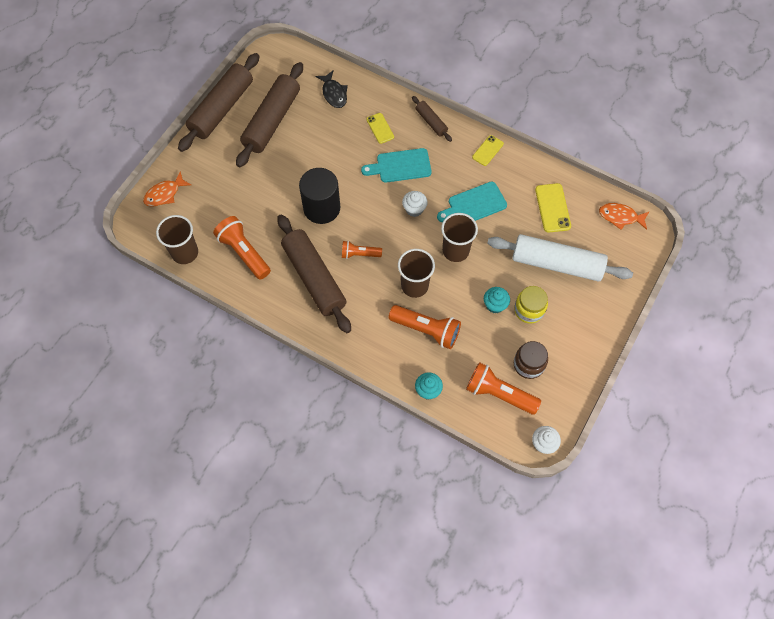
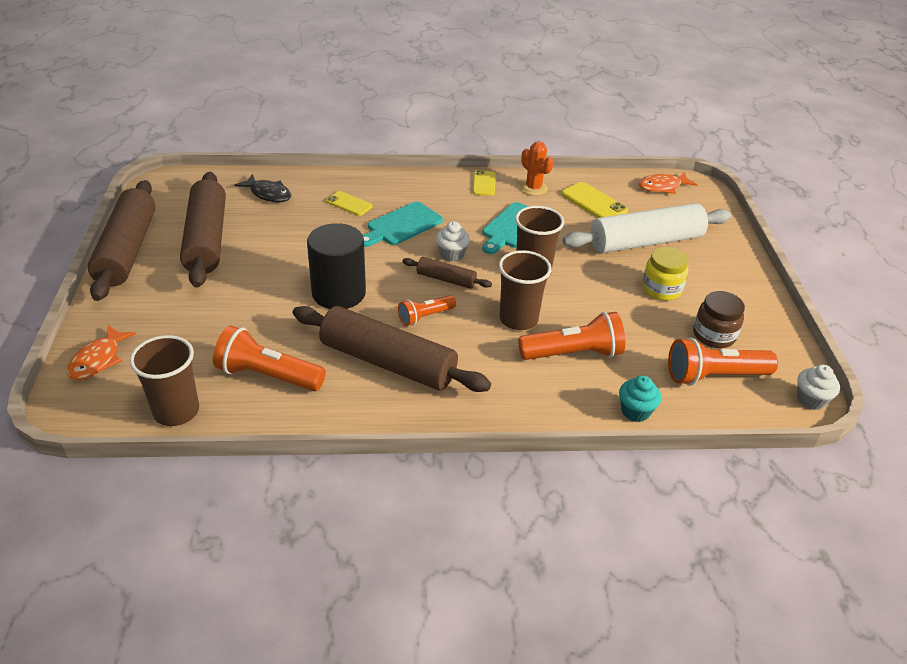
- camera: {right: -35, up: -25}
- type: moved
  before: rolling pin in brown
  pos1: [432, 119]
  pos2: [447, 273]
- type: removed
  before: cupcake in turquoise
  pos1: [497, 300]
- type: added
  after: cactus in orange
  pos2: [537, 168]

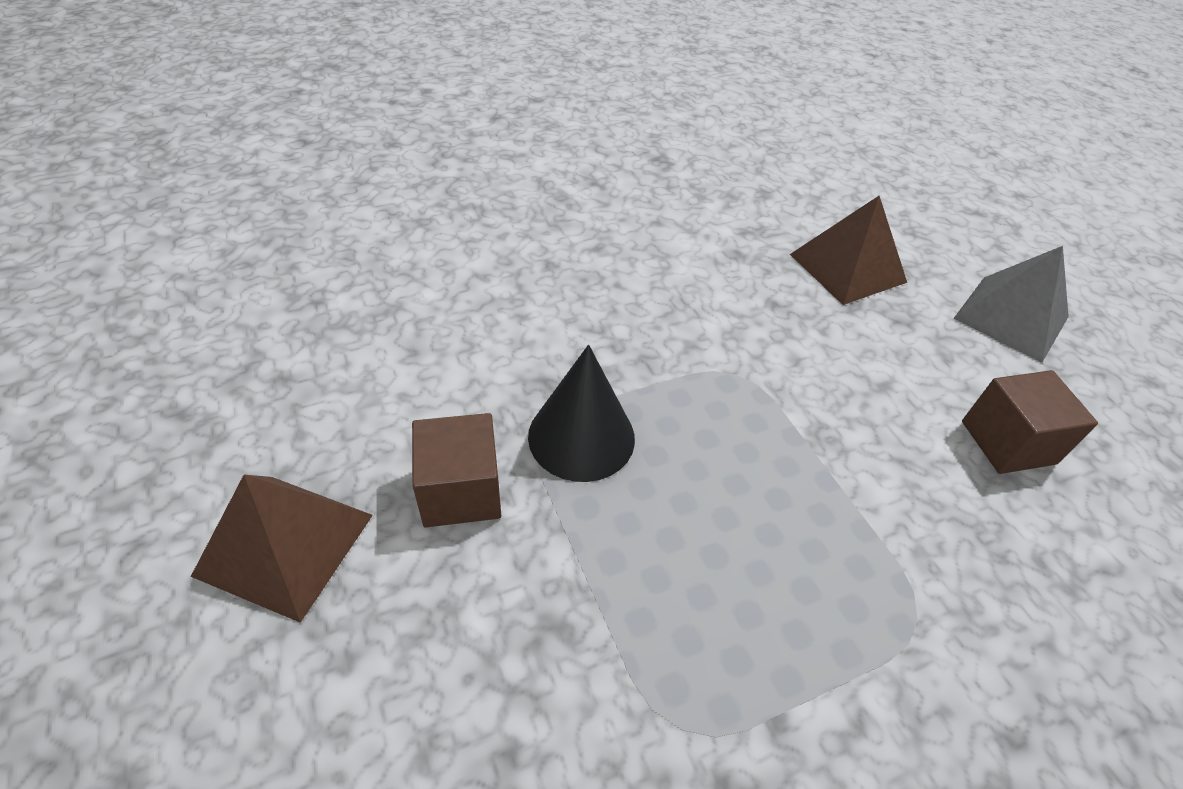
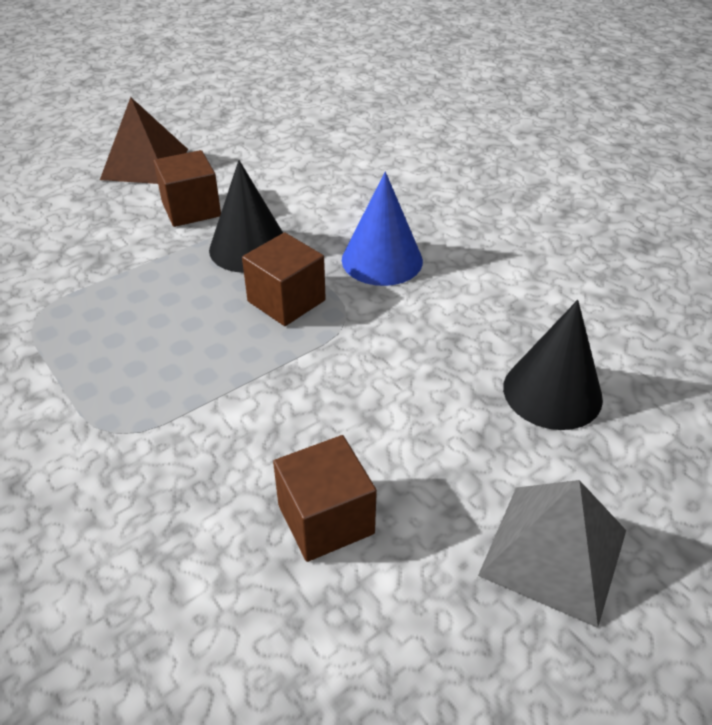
- camera: {right: 80, up: -5}
- type: replaced
  before: pyramid in brown
  after: cone in black
  pos1: [848, 250]
  pos2: [553, 365]
- type: added
  after: cone in blue
  pos2: [382, 229]
- type: added
  after: cube in brown
  pos2: [284, 279]

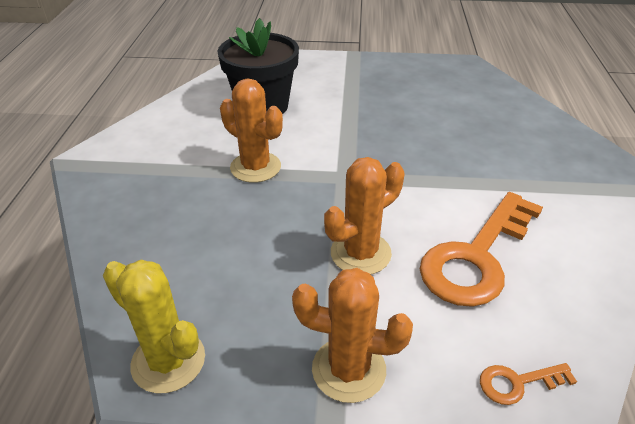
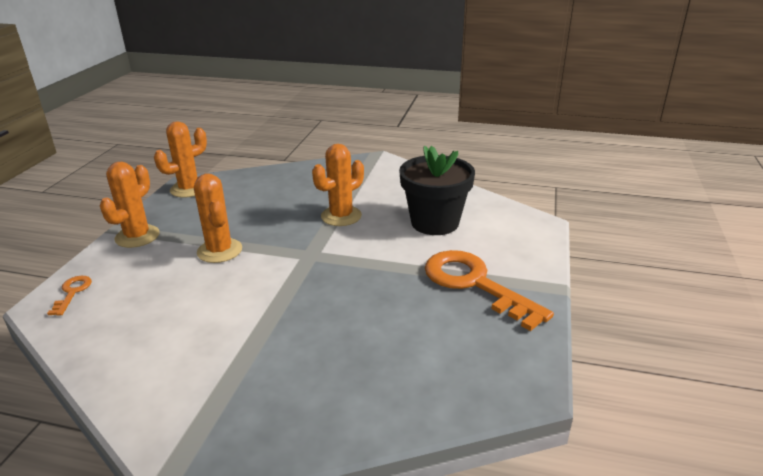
- camera: {right: 100, up: -10}
- type: moved
  before: key in orange
  pos1: [481, 249]
  pos2: [489, 290]
- type: recoloured
  before: cactus in yellow
  after: cactus in orange
  pos1: [154, 326]
  pos2: [180, 159]

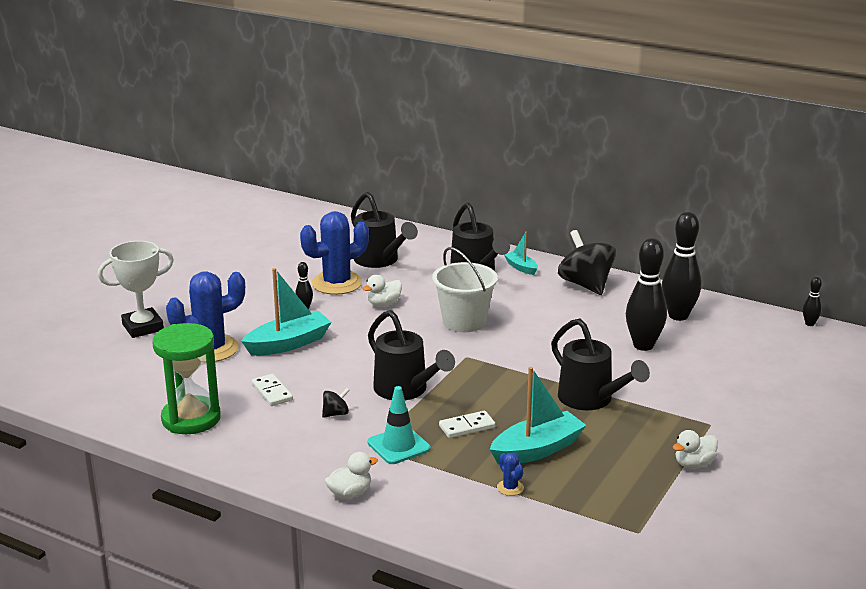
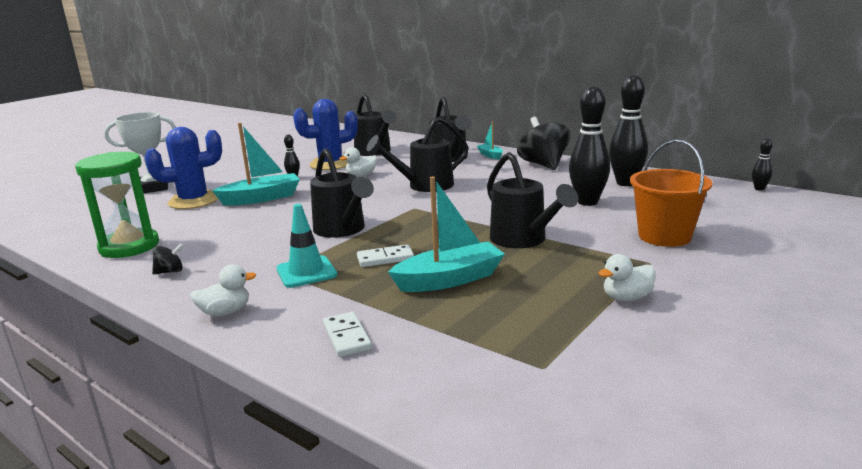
- camera: {right: 10, up: -5}
- type: replaced
  before: bucket in white
  after: watering can in black
  pos1: [465, 289]
  pos2: [417, 154]
- type: moved
  before: domino in white
  pos1: [272, 390]
  pos2: [347, 334]
- type: moved
  before: spinning top in black
  pos1: [336, 403]
  pos2: [167, 258]
- type: removed
  before: cactus in blue
  pos1: [510, 474]
- type: added
  after: bucket in orange
  pos2: [671, 193]

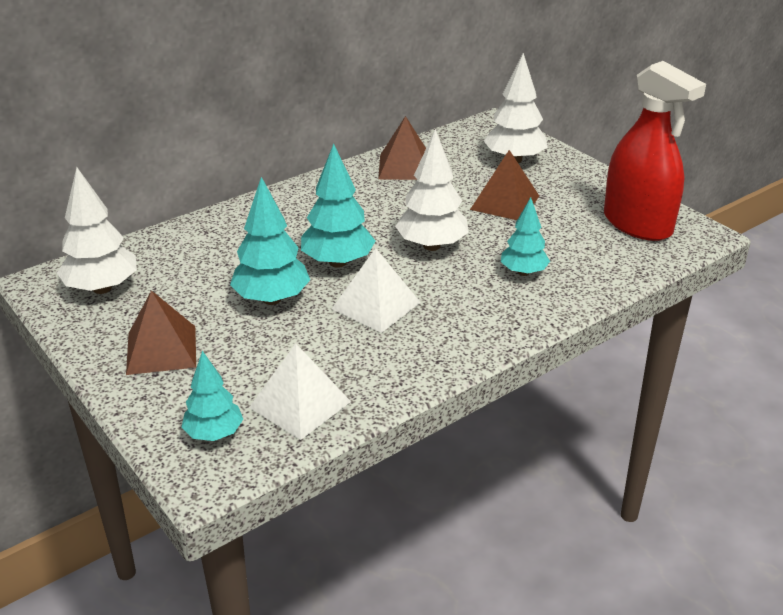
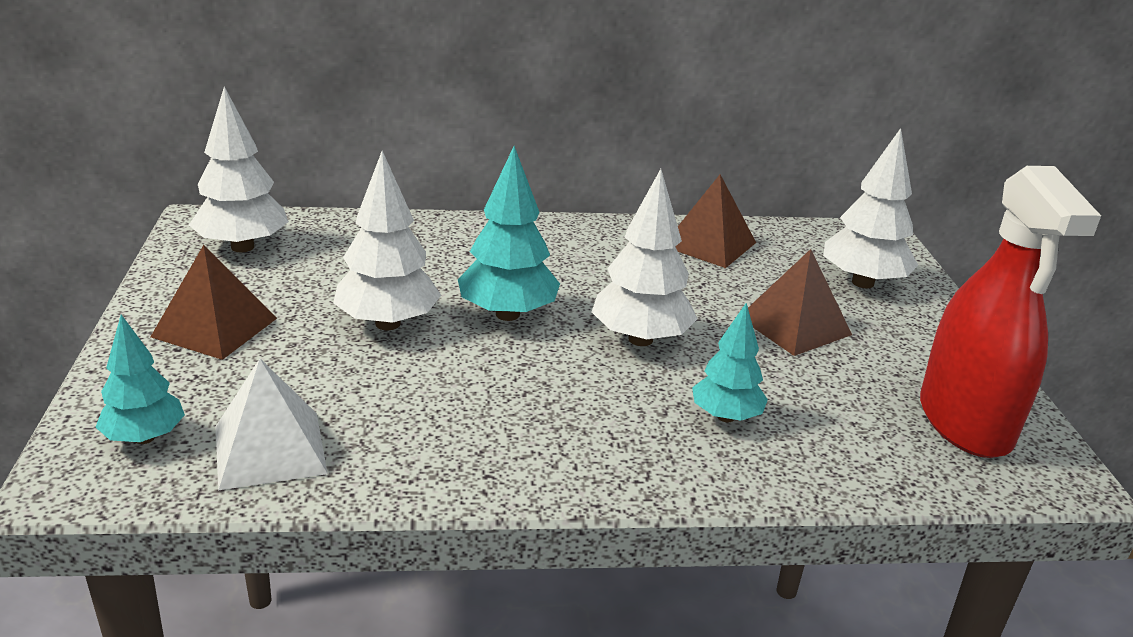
- camera: {right: 30, up: -5}
- type: recoloured
  before: tree in turquoise
  after: tree in white
  pos1: [270, 241]
  pos2: [387, 240]
- type: removed
  before: pyramid in white
  pos1: [376, 290]

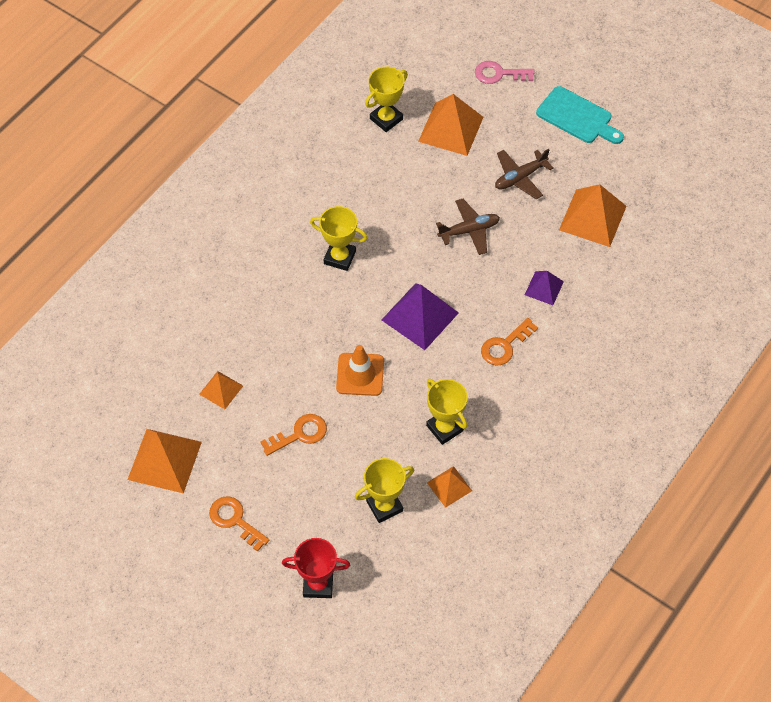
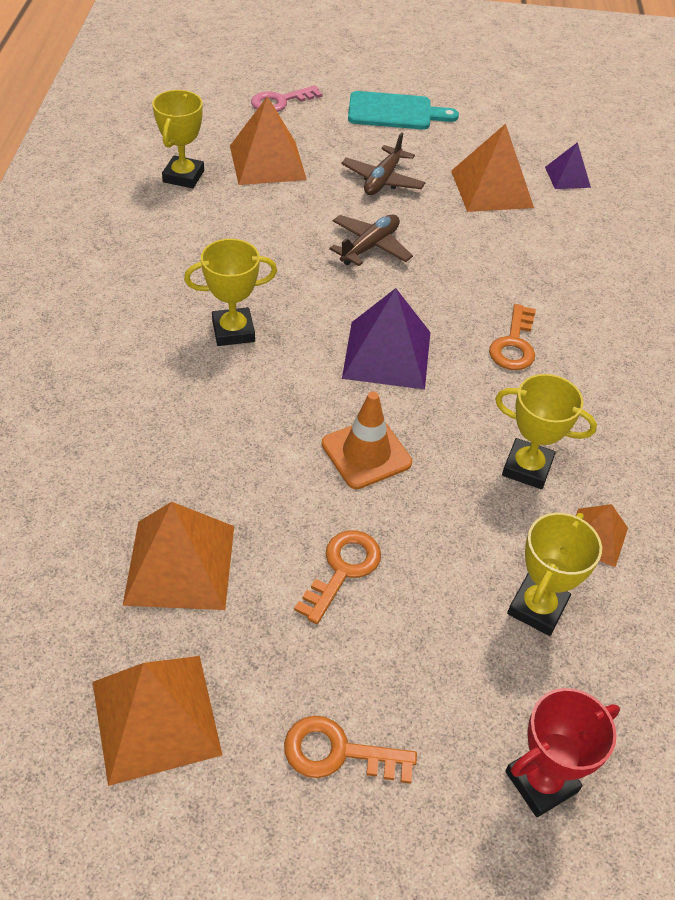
- camera: {right: -35, up: -10}
- type: moved
  before: pyramid in purple
  pos1: [544, 288]
  pos2: [568, 165]
- type: resized
  before: pyramid in orange
  pos1: [221, 390]
  pos2: [178, 556]
  scale: 1.8

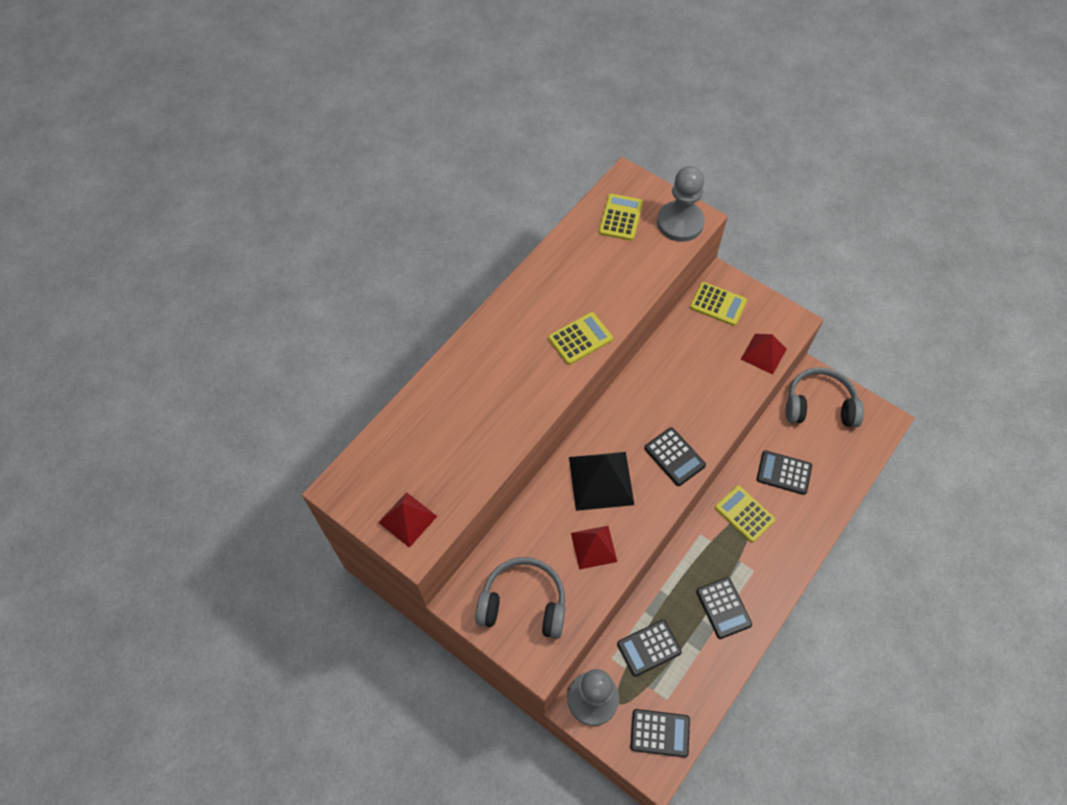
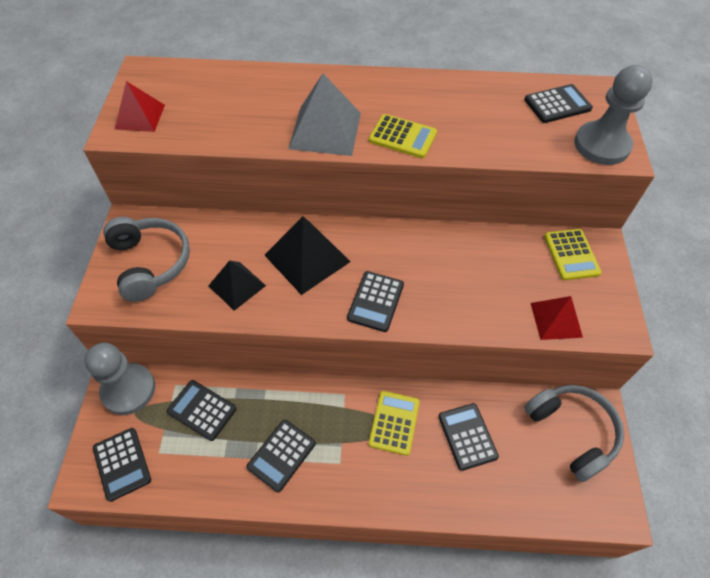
- camera: {right: 55, up: -5}
- type: recoloured
  before: calculator in yellow
  after: calculator in black
  pos1: [621, 217]
  pos2: [558, 103]
- type: recoloured
  before: pyramid in red
  after: pyramid in black
  pos1: [594, 548]
  pos2: [237, 285]
- type: added
  after: pyramid in grey
  pos2: [324, 115]

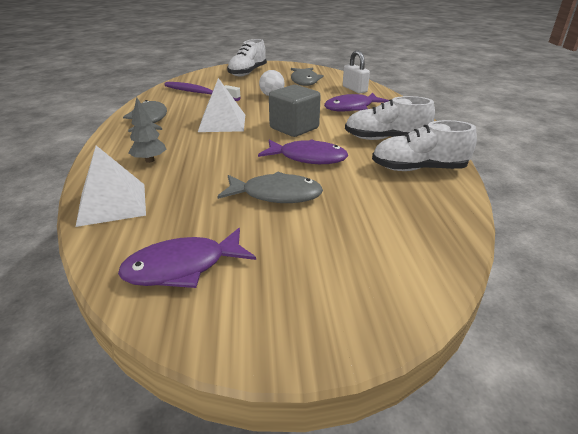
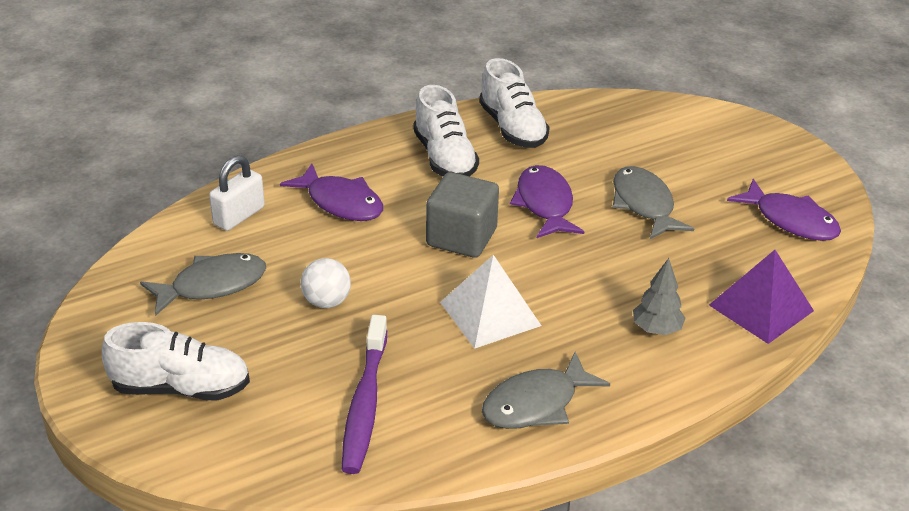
- camera: {right: -115, up: 5}
- type: recoloured
  before: pyramid in white
  after: pyramid in purple
  pos1: [111, 186]
  pos2: [761, 297]

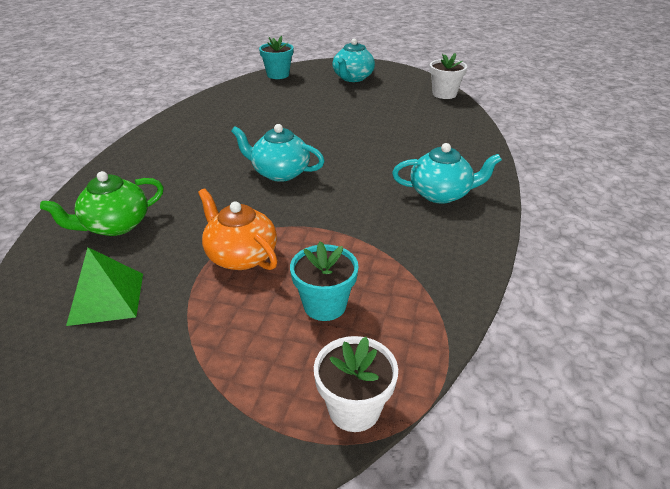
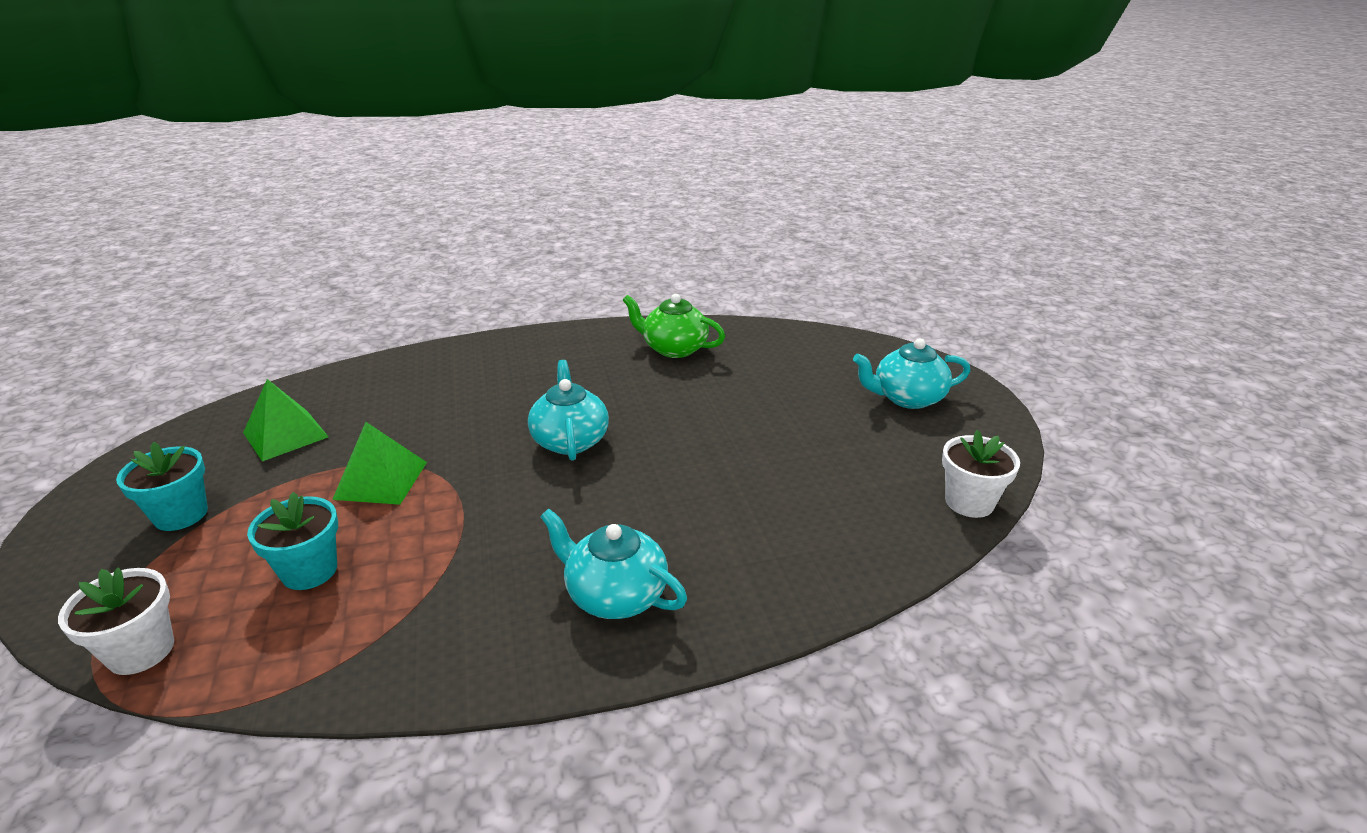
- camera: {right: 60, up: -5}
- type: moved
  before: flower pot in turquoise
  pos1: [276, 57]
  pos2: [162, 486]
- type: turned
  before: teapot in turquoise
  pos1: [447, 173]
  pos2: [613, 564]
  turn: 150
- type: moved
  before: teapot in green
  pos1: [102, 203]
  pos2: [673, 326]
- type: replaced
  before: teapot in orange
  after: pyramid in green
  pos1: [238, 229]
  pos2: [379, 463]

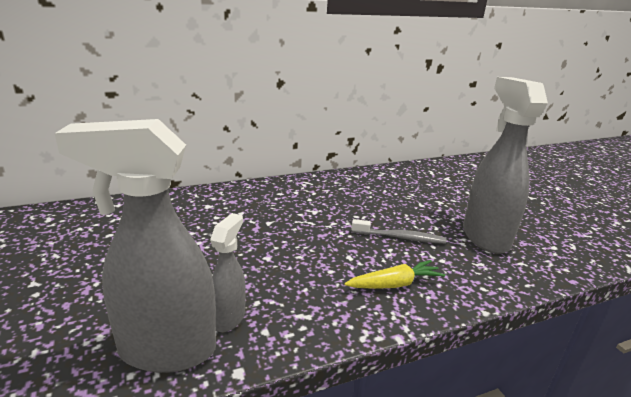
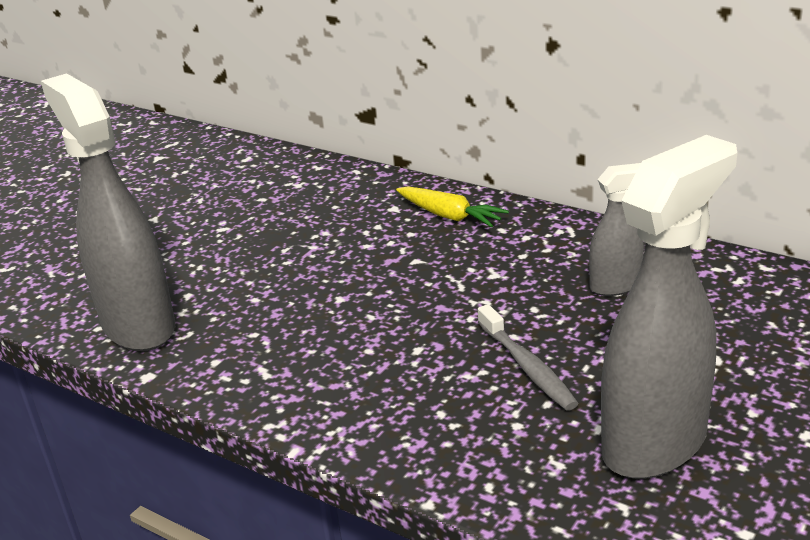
- camera: {right: 60, up: 5}
- type: moved
  before: spray bottle in grey
  pos1: [228, 272]
  pos2: [616, 229]
- type: moved
  before: carrot in yellow
  pos1: [394, 274]
  pos2: [452, 206]

